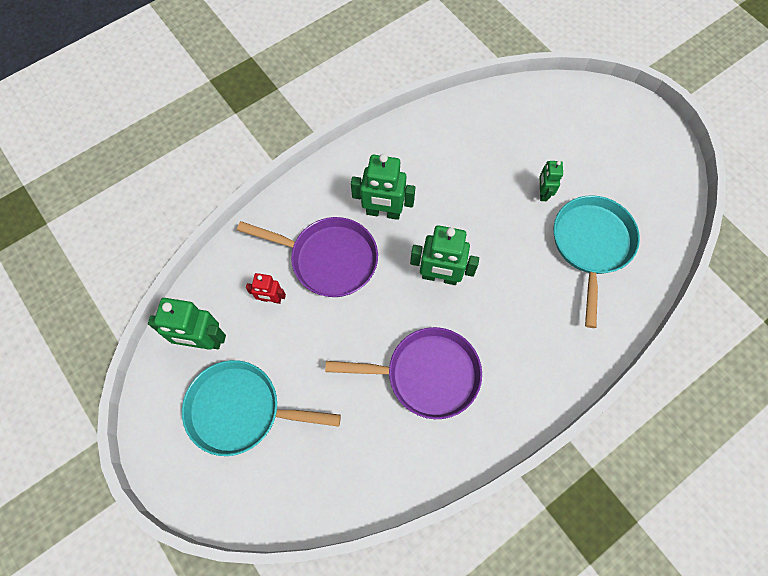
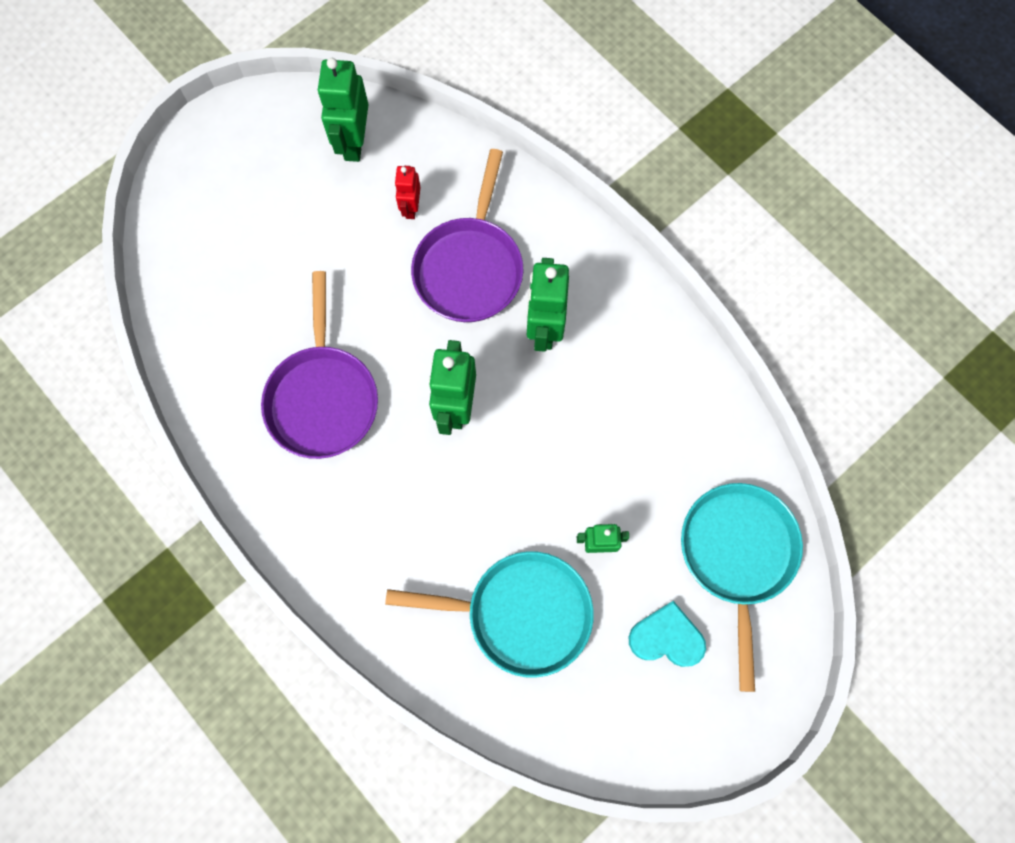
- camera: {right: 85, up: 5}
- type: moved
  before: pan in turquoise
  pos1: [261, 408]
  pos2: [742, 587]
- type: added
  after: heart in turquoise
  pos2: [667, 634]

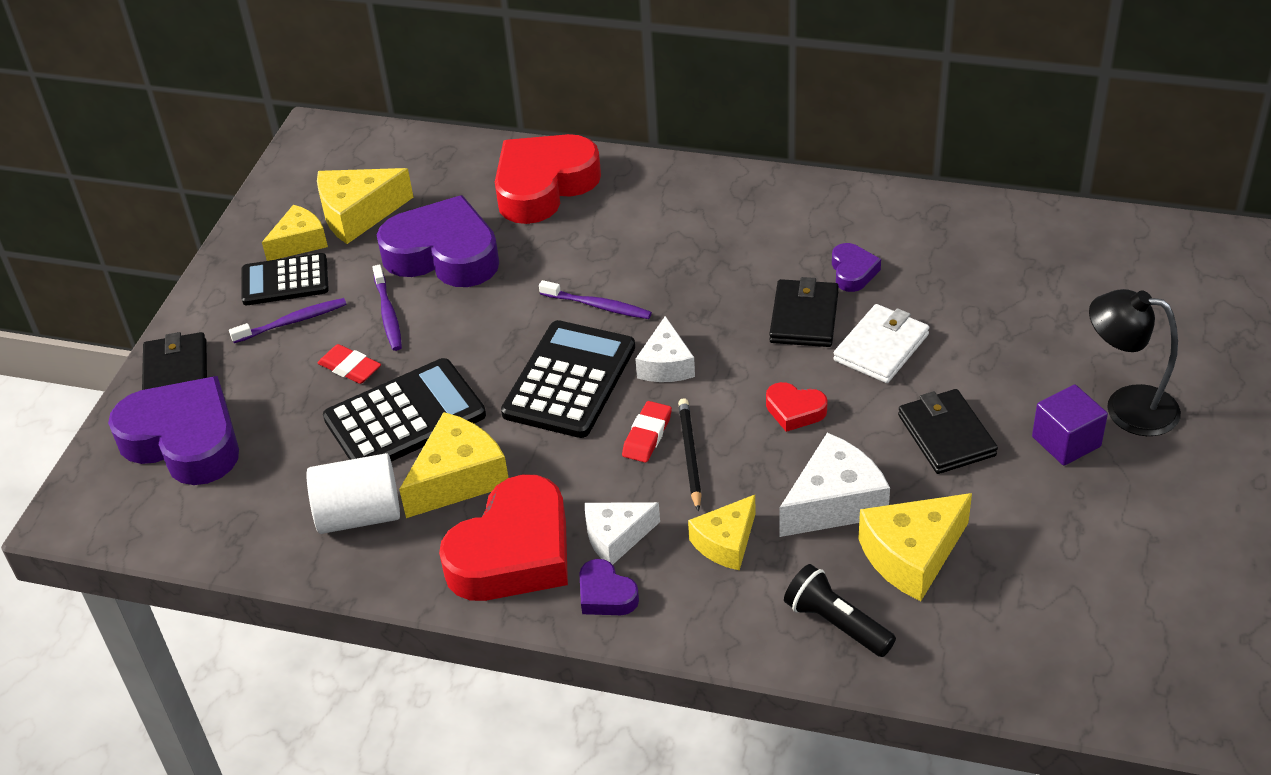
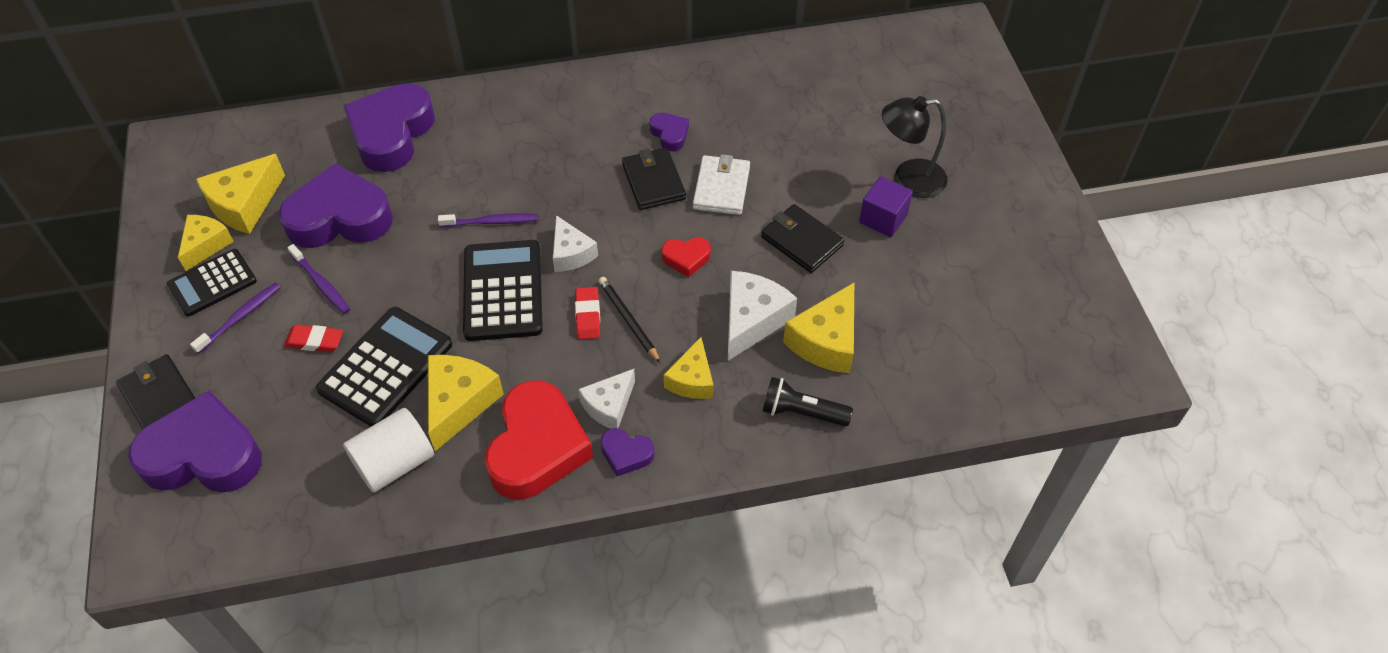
- camera: {right: -30, up: 10}
- type: recoloured
  before: heart in red
  after: heart in purple
  pos1: [548, 179]
  pos2: [389, 127]

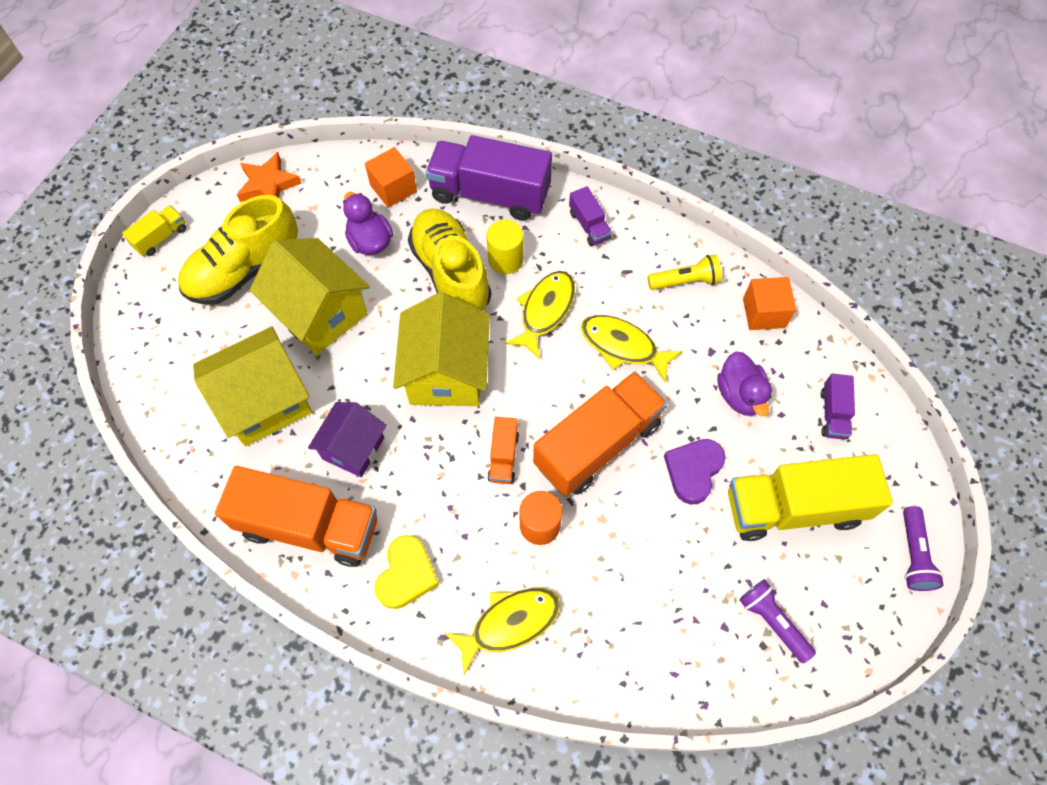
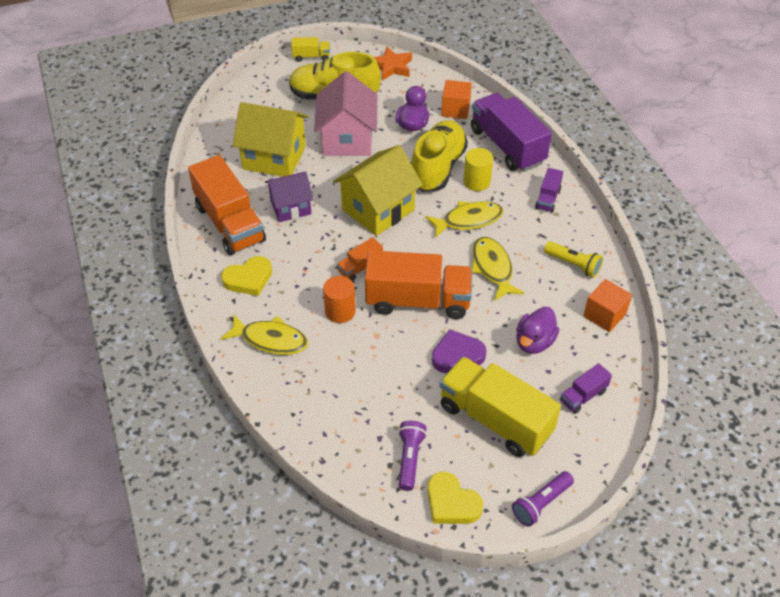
- camera: {right: 45, up: -15}
- type: recoloured
  before: house in yellow
  after: house in pink
  pos1: [310, 296]
  pos2: [345, 113]
- type: added
  after: heart in yellow
  pos2: [455, 498]

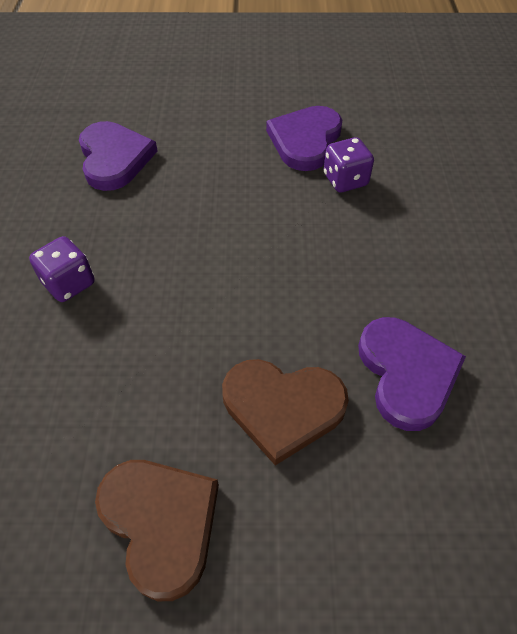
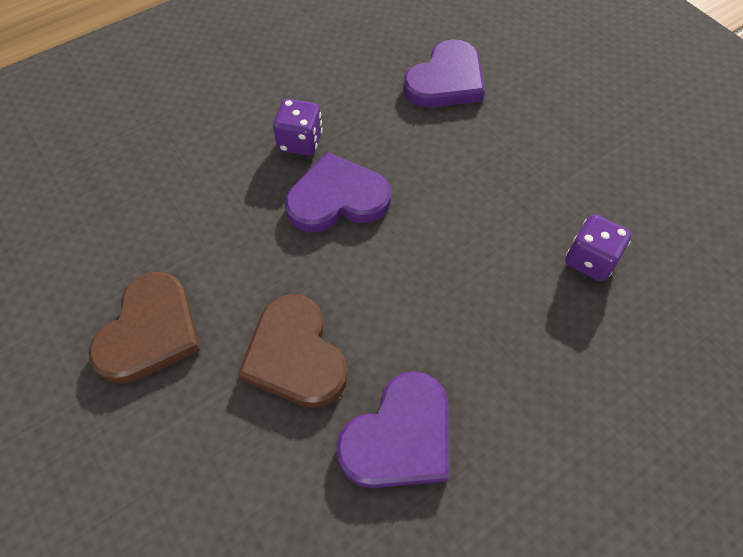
- camera: {right: 55, up: 5}
- type: moved
  before: heart in purple
  pos1: [304, 138]
  pos2: [338, 192]

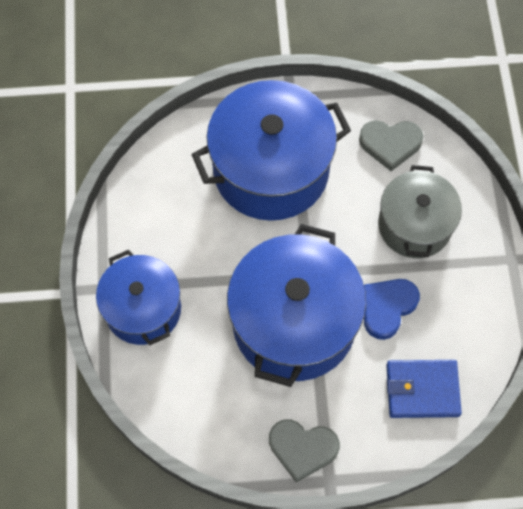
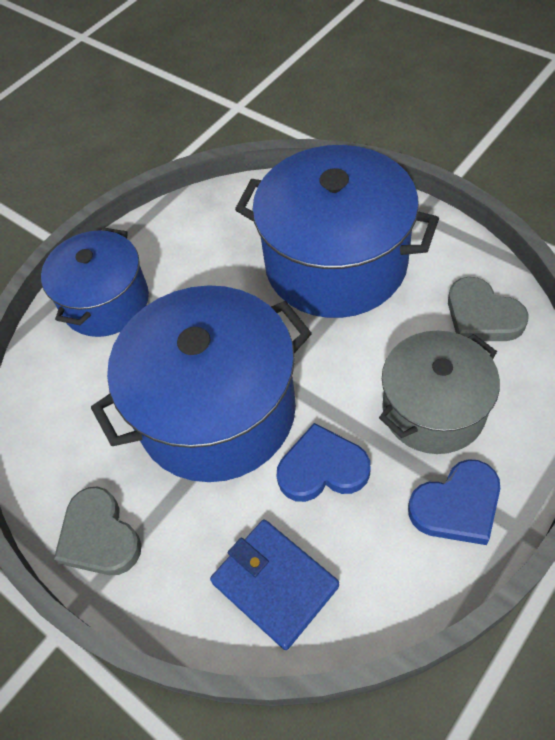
- camera: {right: 50, up: -10}
- type: added
  after: heart in blue
  pos2: [454, 502]

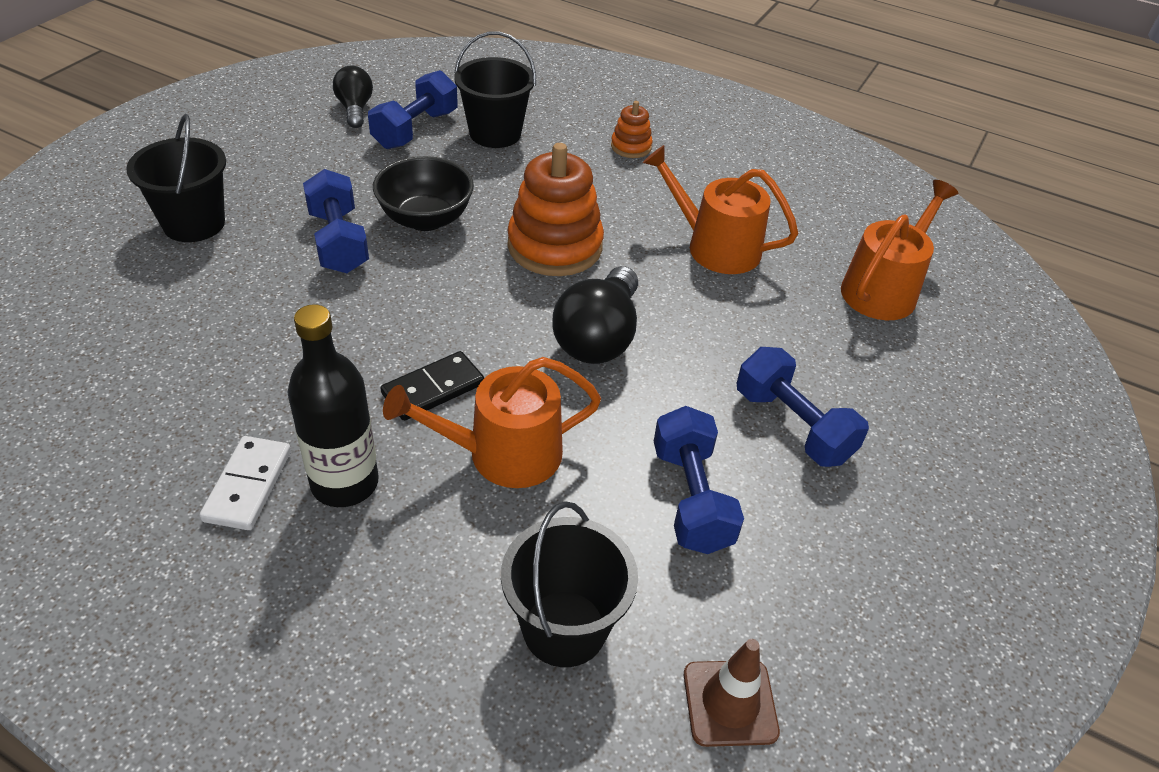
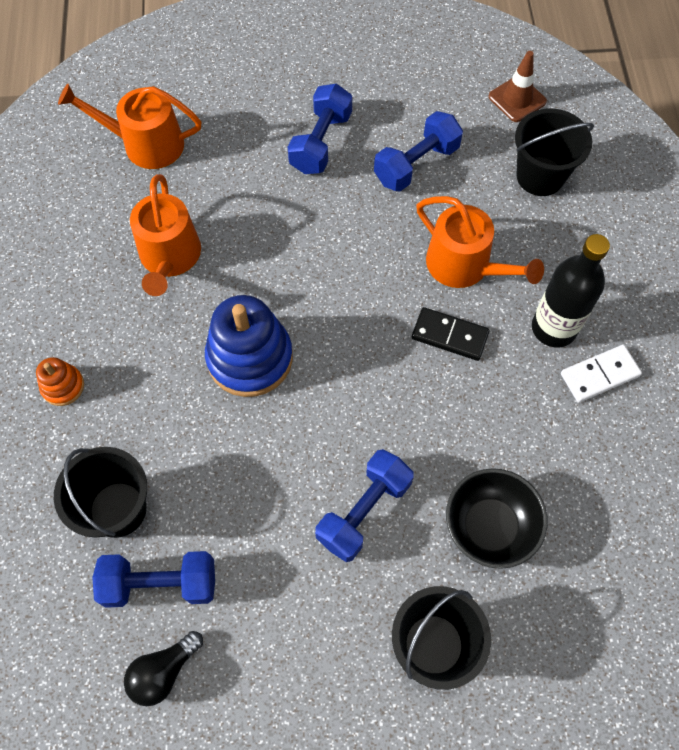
- camera: {right: -120, up: 20}
- type: recoloured
  before: stacking toy in orange
  after: stacking toy in blue
  pos1: [555, 209]
  pos2: [249, 346]
- type: moved
  before: bowl in black
  pos1: [423, 193]
  pos2: [497, 518]
- type: removed
  before: light bulb in black
  pos1: [595, 315]

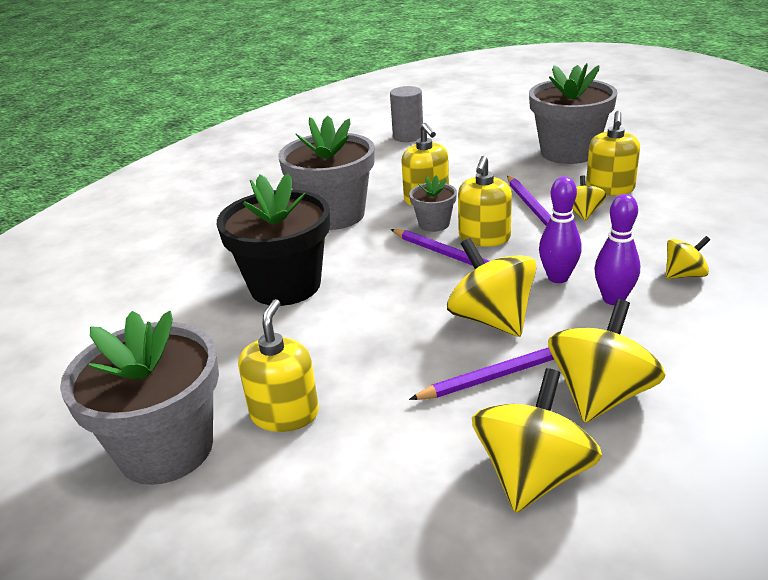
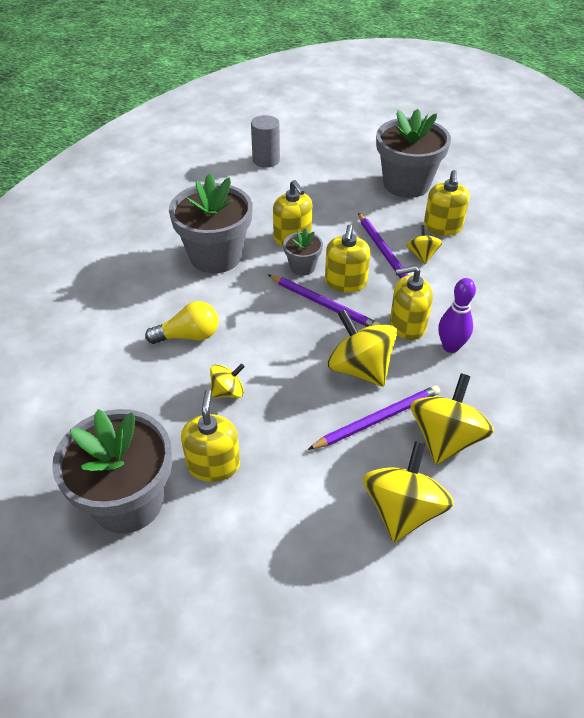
- camera: {right: -10, up: 15}
- type: replaced
  before: flower pot in black
  after: light bulb in yellow
  pos1: [273, 239]
  pos2: [182, 322]
- type: replaced
  before: bowling pin in purple
  after: soap dispenser in yellow
  pos1: [560, 230]
  pos2: [411, 302]
- type: moved
  before: spinning top in yellow
  pos1: [688, 257]
  pos2: [227, 381]

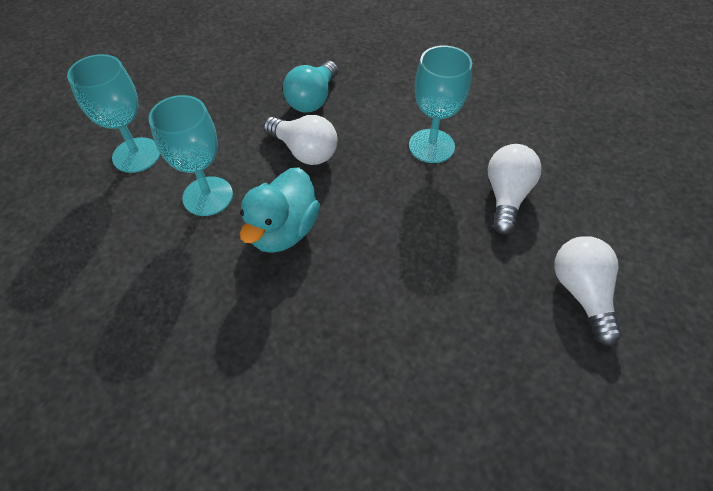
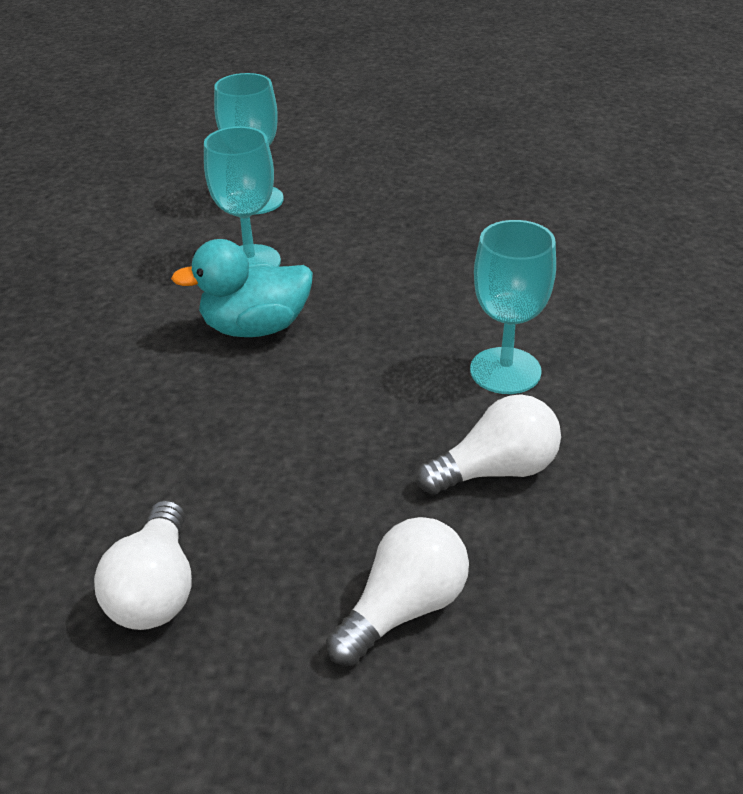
- camera: {right: 55, up: -15}
- type: removed
  before: light bulb in turquoise
  pos1: [310, 87]
- type: moved
  before: light bulb in white
  pos1: [300, 140]
  pos2: [143, 565]

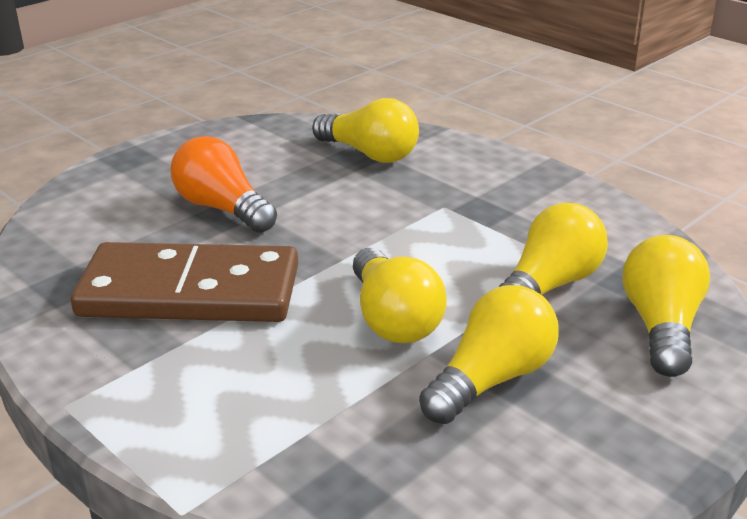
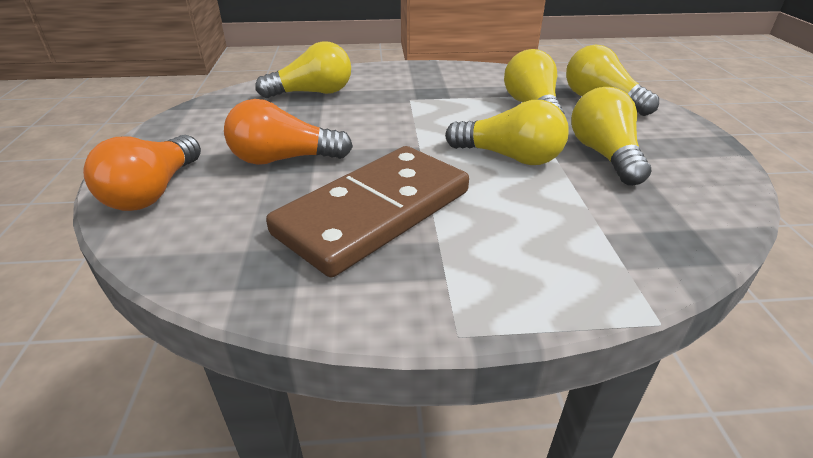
- camera: {right: -50, up: 5}
- type: added
  after: light bulb in orange
  pos2: [142, 173]

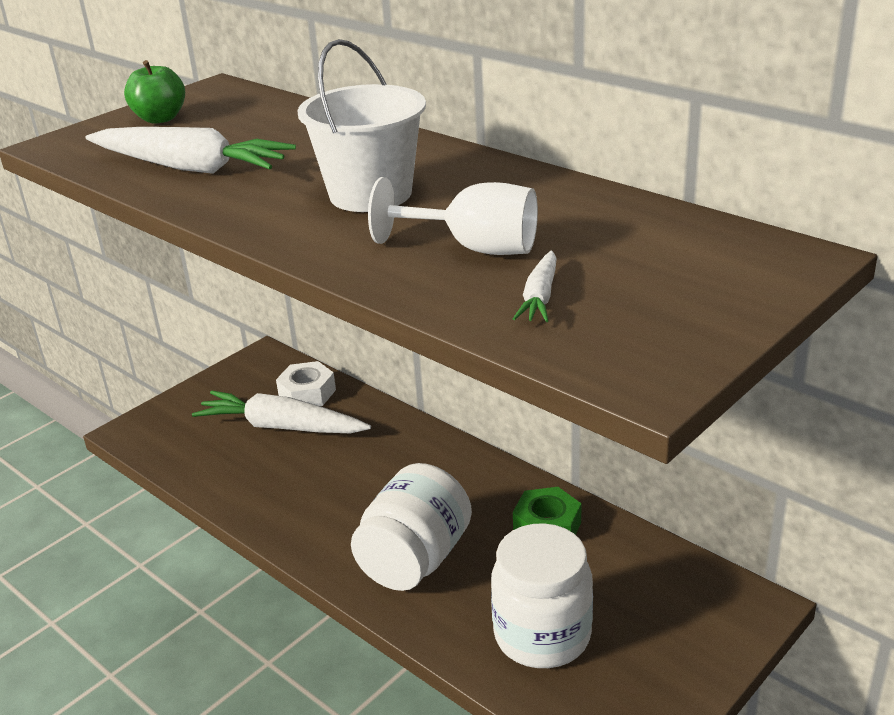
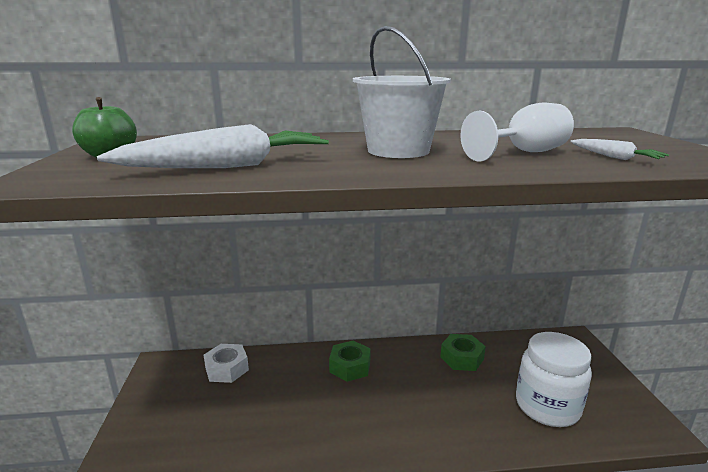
- camera: {right: -50, up: -10}
- type: removed
  before: carrot in white
  pos1: [281, 412]
- type: removed
  before: jar in white
  pos1: [411, 527]
- type: added
  after: nut in green
  pos2: [350, 361]

